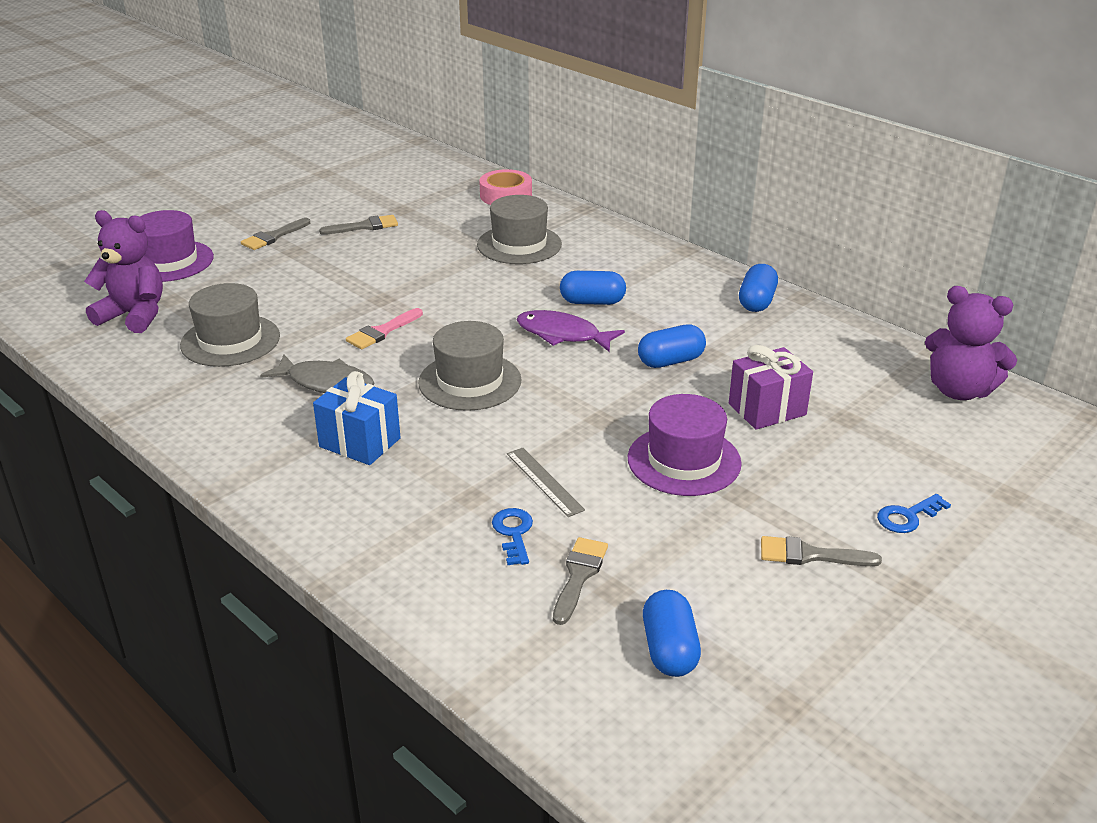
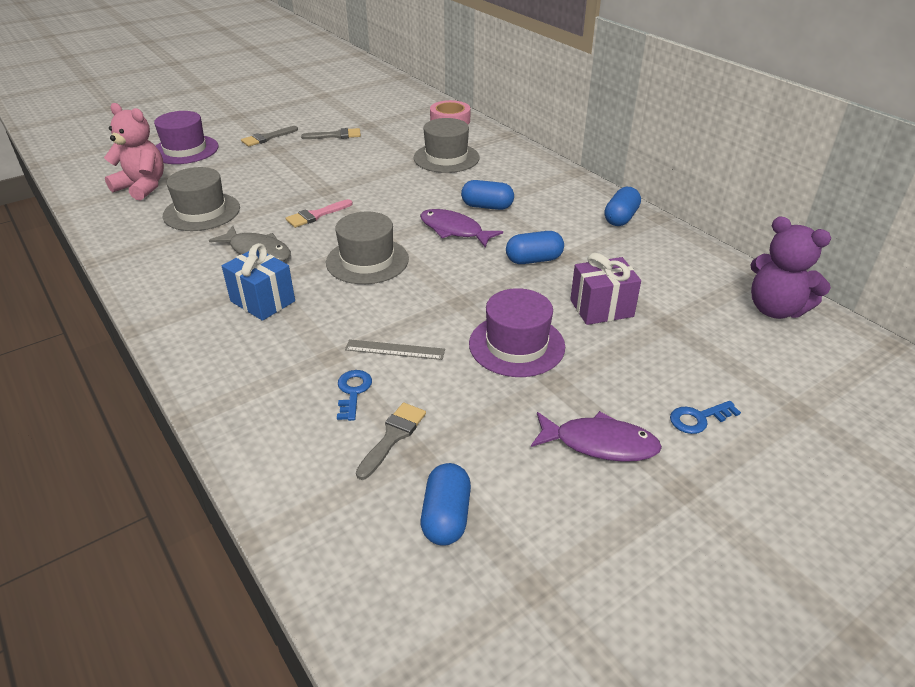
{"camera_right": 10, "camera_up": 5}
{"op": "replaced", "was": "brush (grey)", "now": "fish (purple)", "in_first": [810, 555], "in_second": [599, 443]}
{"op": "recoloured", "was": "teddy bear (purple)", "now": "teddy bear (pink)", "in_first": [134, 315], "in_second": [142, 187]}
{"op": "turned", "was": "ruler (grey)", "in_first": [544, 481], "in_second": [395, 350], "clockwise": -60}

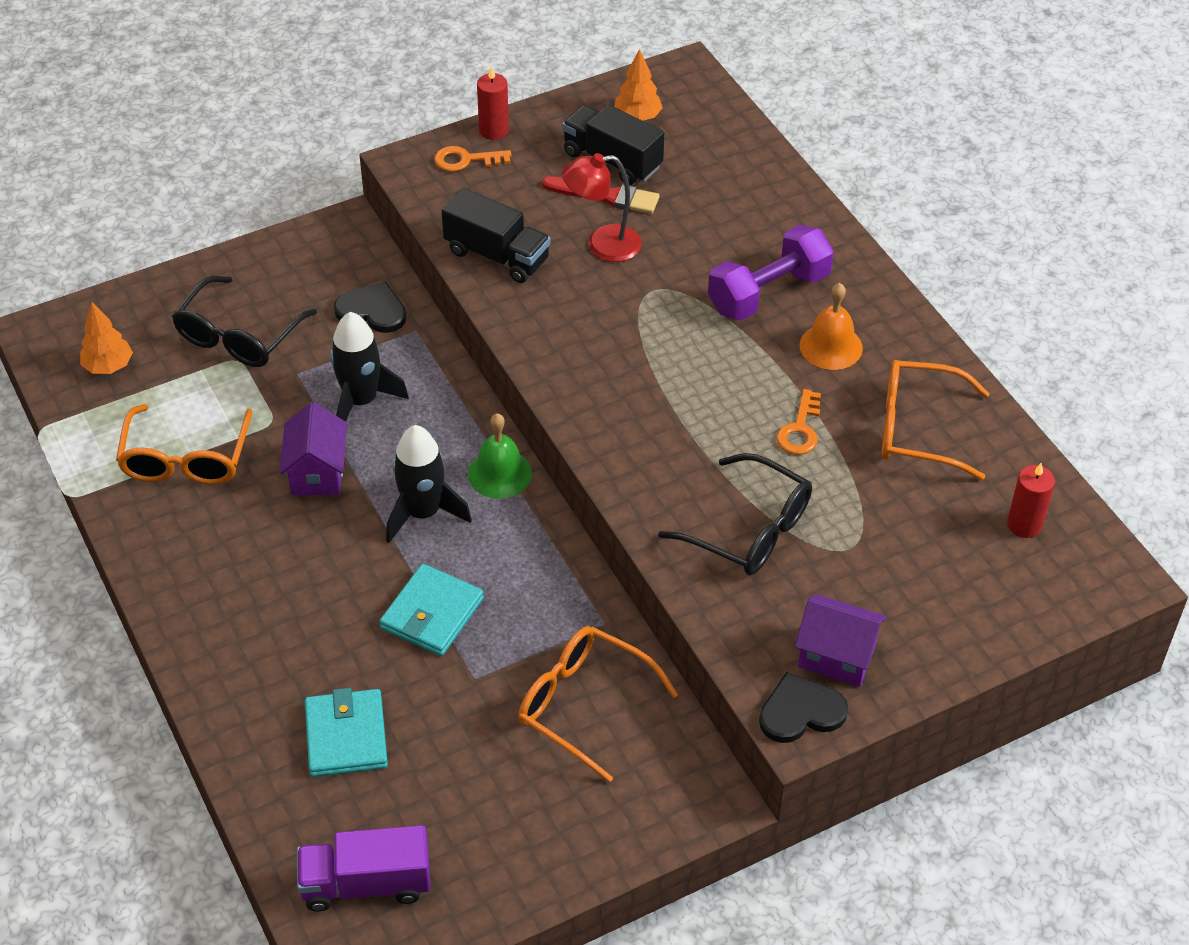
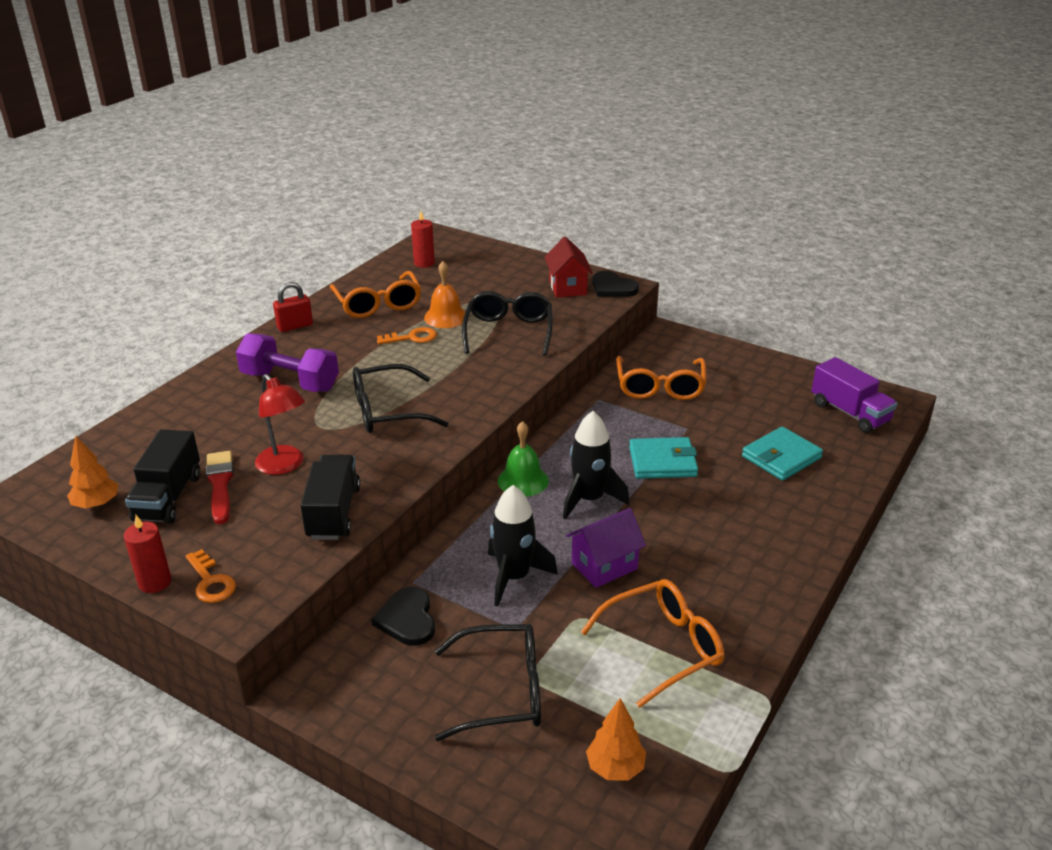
{"camera_right": -120, "camera_up": -15}
{"op": "added", "now": "padlock (red)", "in_second": [295, 326]}
{"op": "added", "now": "glasses (black)", "in_second": [387, 411]}
{"op": "moved", "was": "bell (orange)", "in_first": [831, 346], "in_second": [446, 317]}
{"op": "recoloured", "was": "house (purple)", "now": "house (red)", "in_first": [836, 656], "in_second": [567, 287]}

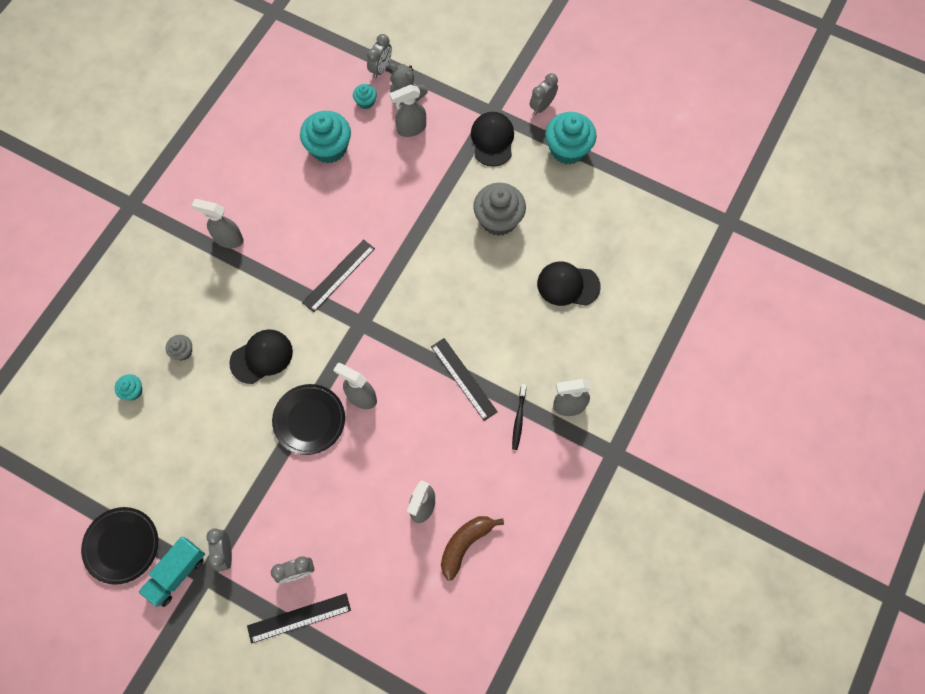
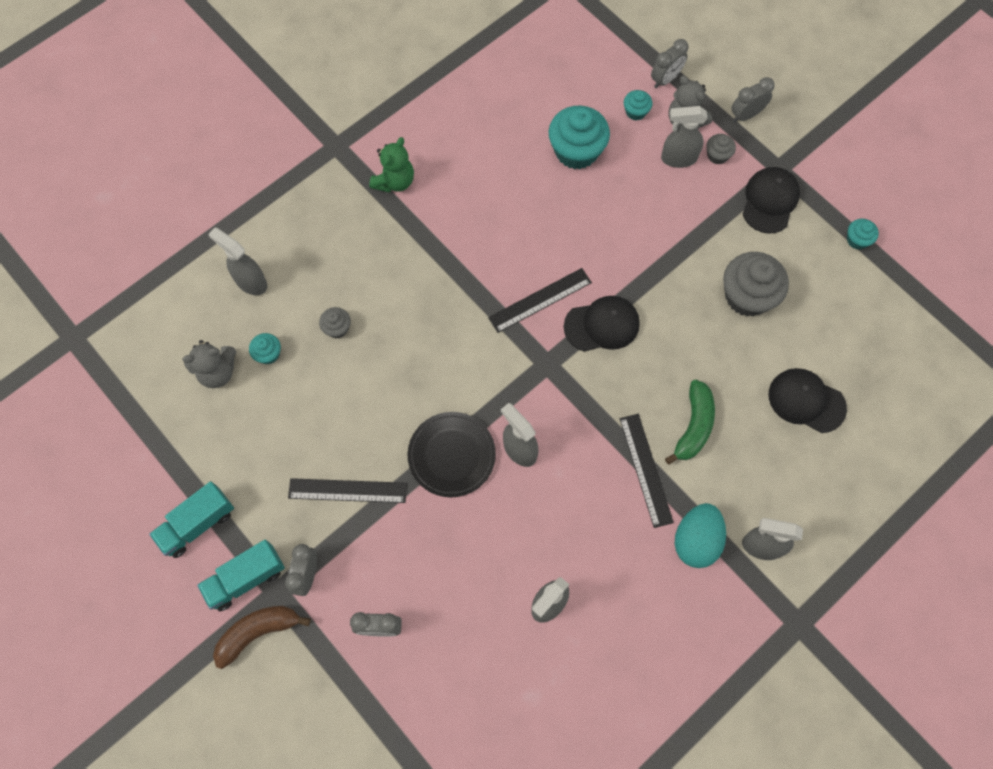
{"camera_right": 20, "camera_up": 0}
{"op": "added", "now": "teddy bear (grey)", "in_second": [218, 372]}
{"op": "added", "now": "teddy bear (green)", "in_second": [394, 181]}
{"op": "added", "now": "banana (green)", "in_second": [693, 426]}
{"op": "added", "now": "cupcake (grey)", "in_second": [717, 155]}
{"op": "moved", "was": "spray bottle (grey)", "in_first": [228, 239], "in_second": [250, 282]}
{"op": "moved", "was": "cap (black)", "in_first": [261, 357], "in_second": [602, 325]}
{"op": "moved", "was": "ruler (black)", "in_first": [299, 618], "in_second": [347, 491]}
{"op": "moved", "was": "banana (brown)", "in_first": [465, 544], "in_second": [258, 632]}
{"op": "moved", "was": "clock (grey)", "in_first": [542, 106], "in_second": [746, 115]}
{"op": "replaced", "was": "plate (black)", "now": "truck (turquoise)", "in_first": [121, 546], "in_second": [197, 524]}
{"op": "replaced", "was": "toothbrush (black)", "now": "egg (turquoise)", "in_first": [518, 419], "in_second": [696, 540]}
{"op": "resized", "was": "cupcake (turquoise)", "in_first": [568, 149], "in_second": [857, 240], "ratio": 0.49}

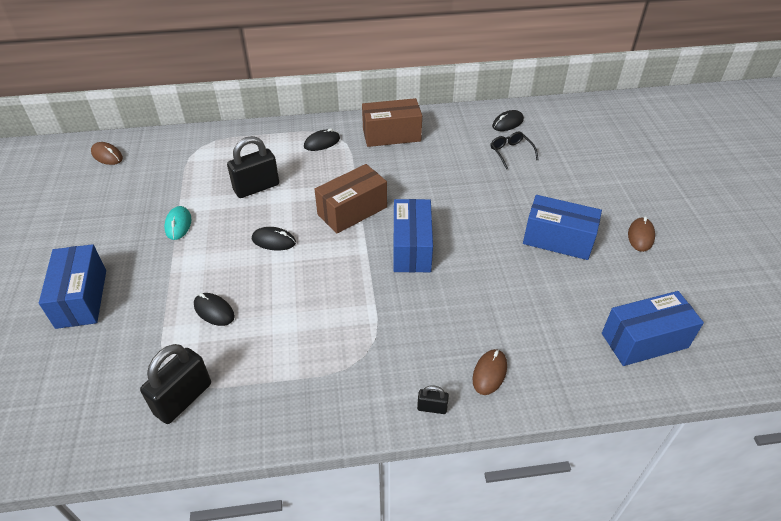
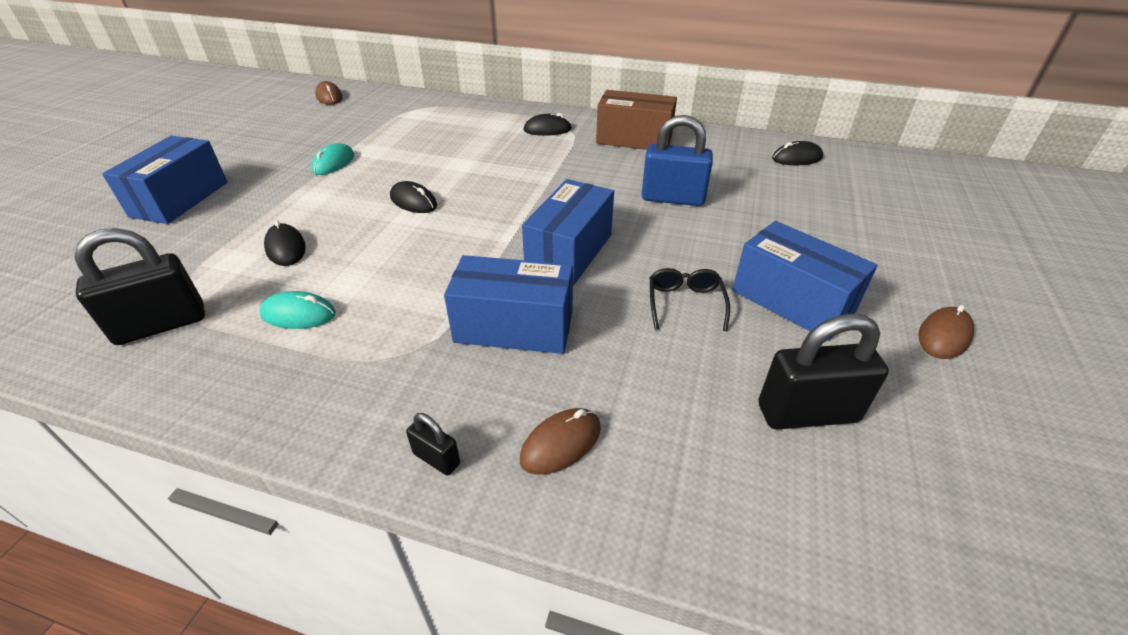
{"camera_right": 25, "camera_up": -5}
{"op": "removed", "was": "box (brown)", "in_first": [352, 211]}
{"op": "added", "now": "mouse (turquoise)", "in_second": [298, 314]}
{"op": "added", "now": "padlock (blue)", "in_second": [672, 198]}
{"op": "moved", "was": "padlock (black)", "in_first": [256, 187], "in_second": [807, 413]}
{"op": "moved", "was": "glasses (black)", "in_first": [511, 152], "in_second": [685, 303]}
{"op": "moved", "was": "box (blue)", "in_first": [644, 340], "in_second": [514, 327]}

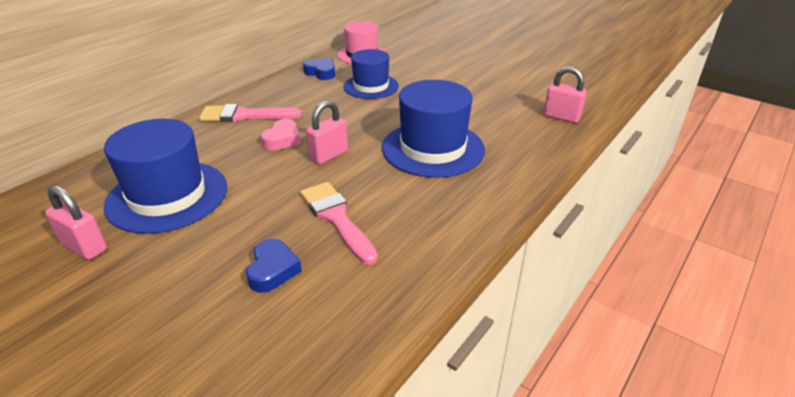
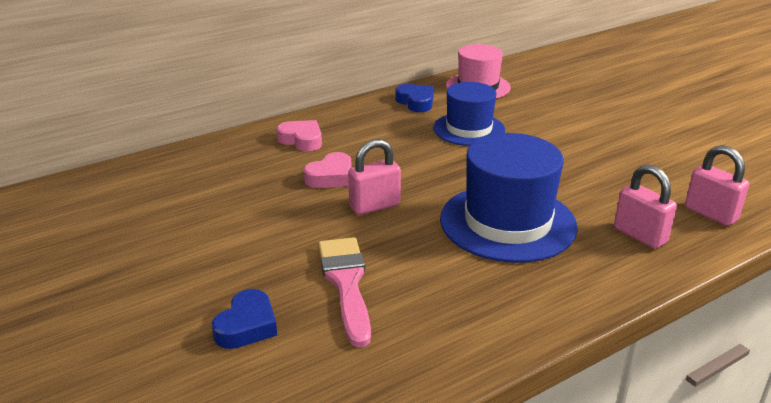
{"camera_right": 20, "camera_up": -5}
{"op": "removed", "was": "hat (blue)", "in_first": [167, 196]}
{"op": "moved", "was": "padlock (pink)", "in_first": [84, 247], "in_second": [640, 235]}
{"op": "replaced", "was": "brush (pink)", "now": "heart (pink)", "in_first": [244, 115], "in_second": [302, 140]}

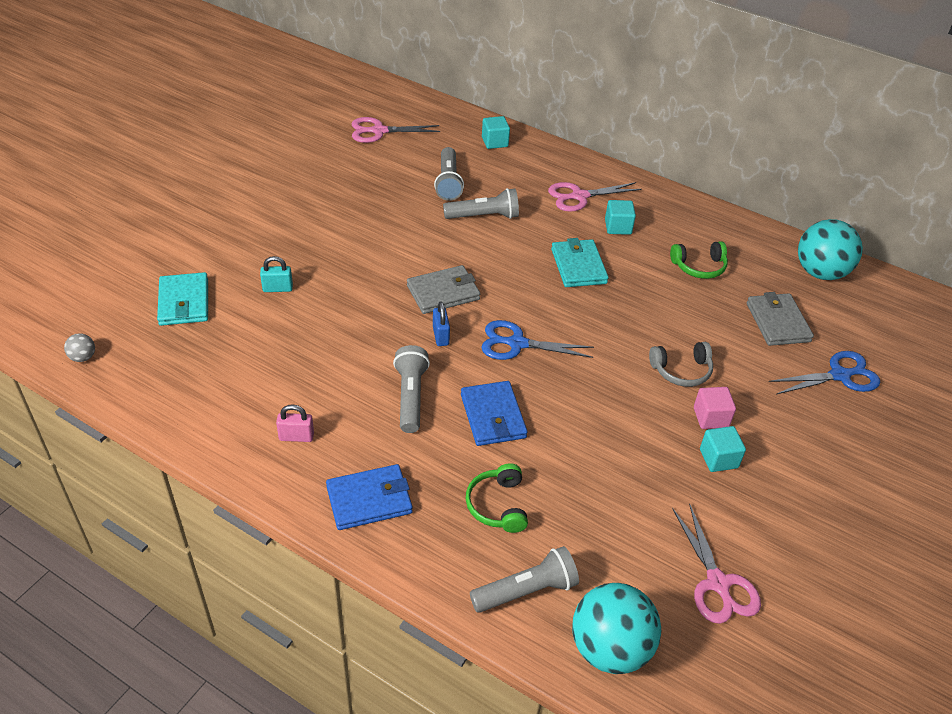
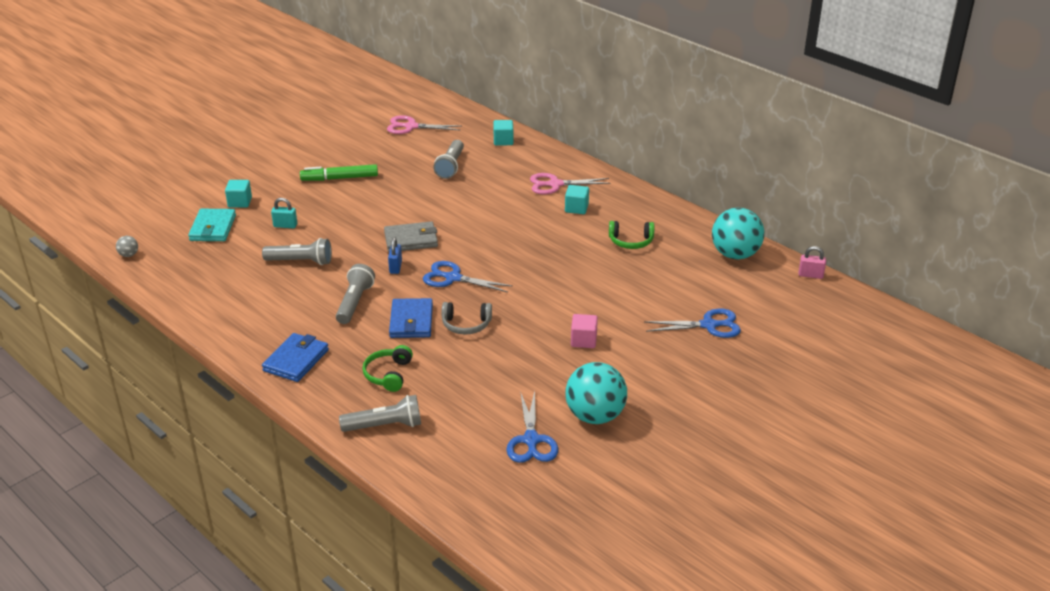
{"camera_right": 15, "camera_up": -10}
{"op": "removed", "was": "wallet (turquoise)", "in_first": [578, 266]}
{"op": "removed", "was": "wallet (grey)", "in_first": [777, 322]}
{"op": "added", "now": "marker (green)", "in_second": [340, 178]}
{"op": "moved", "was": "padlock (pink)", "in_first": [296, 437], "in_second": [810, 275]}
{"op": "moved", "was": "flashlight (grey)", "in_first": [483, 216], "in_second": [300, 261]}
{"op": "moved", "was": "ball (turquoise)", "in_first": [609, 648], "in_second": [595, 416]}
{"op": "moved", "was": "headphones (grey)", "in_first": [681, 371], "in_second": [466, 325]}
{"op": "moved", "was": "cube (turquoise)", "in_first": [718, 458], "in_second": [240, 202]}
{"op": "recoloured", "was": "scissors (pink)", "now": "scissors (blue)", "in_first": [718, 583], "in_second": [531, 440]}
{"op": "turned", "was": "wallet (blue)", "in_first": [369, 500], "in_second": [296, 360], "clockwise": -60}

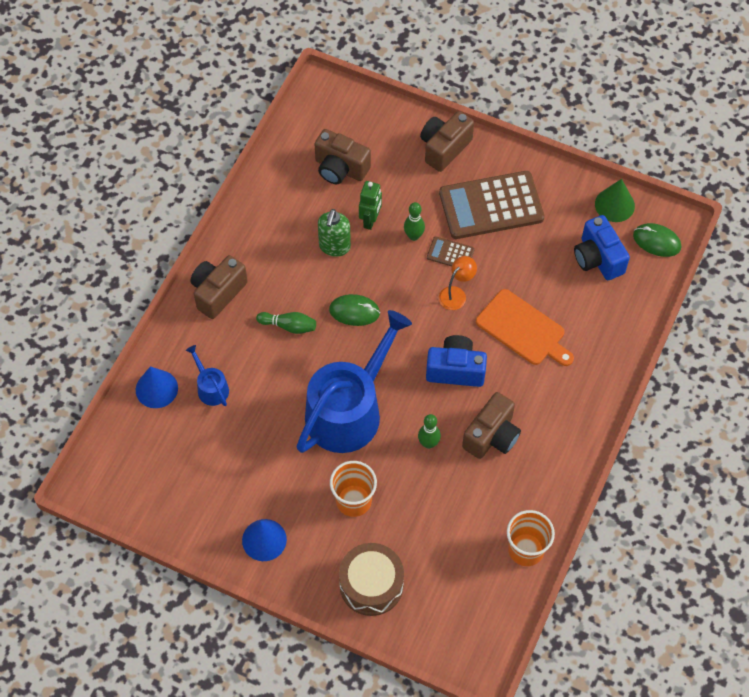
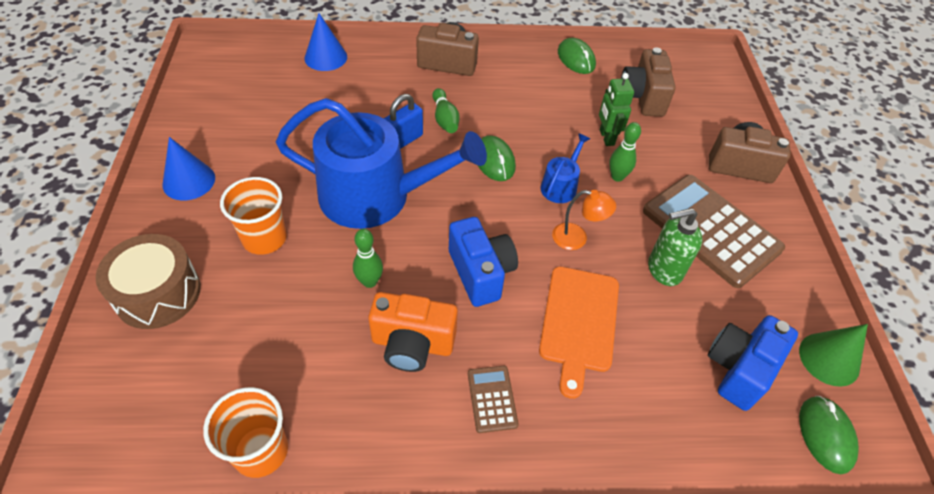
{"camera_right": 60, "camera_up": -10}
{"op": "added", "now": "padlock (blue)", "in_second": [403, 140]}
{"op": "added", "now": "mouse (green)", "in_second": [576, 59]}
{"op": "moved", "was": "watering can (blue)", "in_first": [211, 387], "in_second": [561, 185]}
{"op": "moved", "was": "soap dispenser (green)", "in_first": [334, 246], "in_second": [664, 270]}
{"op": "moved", "was": "calculator (brown)", "in_first": [450, 253], "in_second": [492, 399]}
{"op": "recoloured", "was": "camera (brown)", "now": "camera (orange)", "in_first": [492, 436], "in_second": [412, 344]}
{"op": "turned", "was": "robot (green)", "in_first": [370, 220], "in_second": [606, 137], "clockwise": 90}

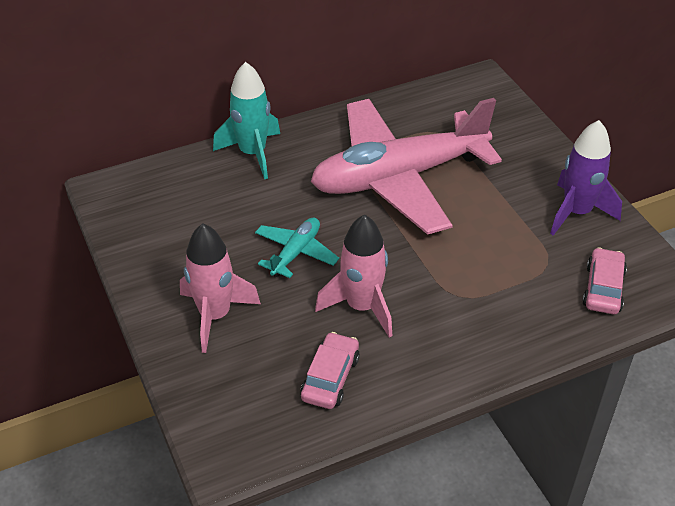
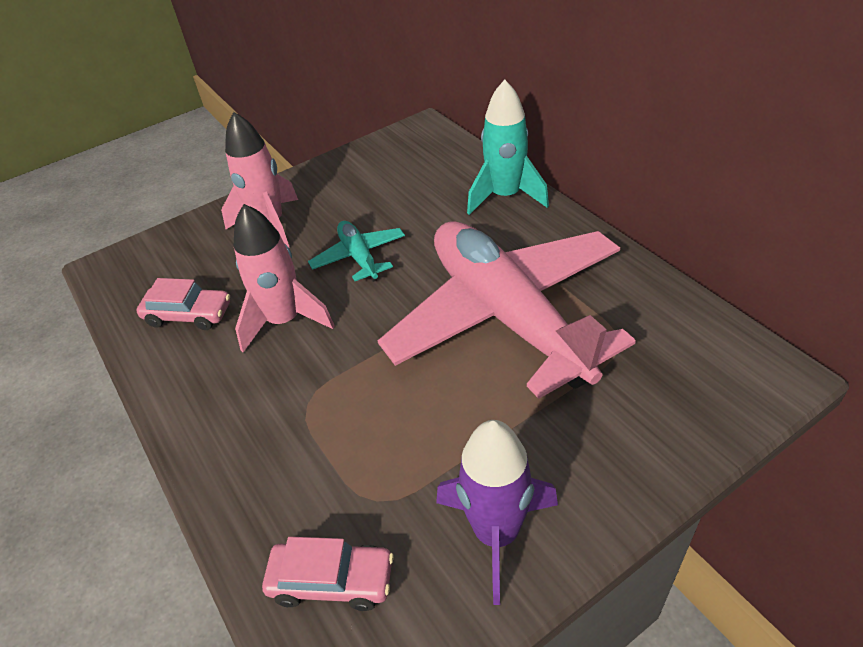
{"camera_right": 85, "camera_up": 0}
{"op": "turned", "was": "plane (turquoise)", "in_first": [296, 253], "in_second": [359, 257], "clockwise": -135}

